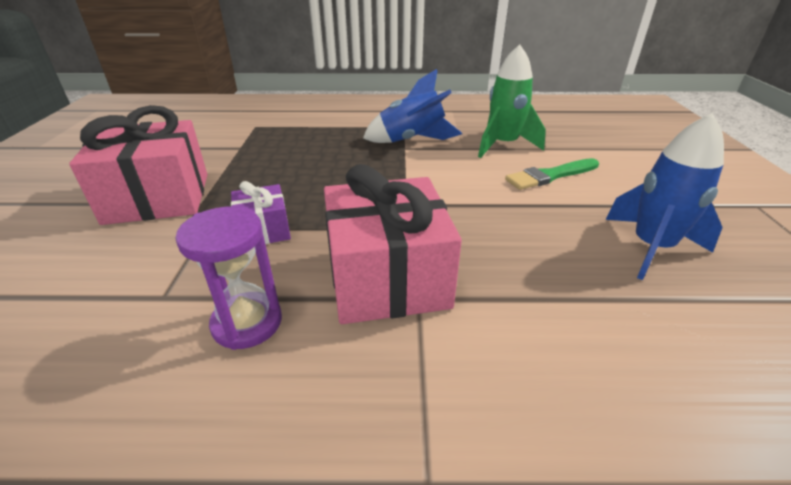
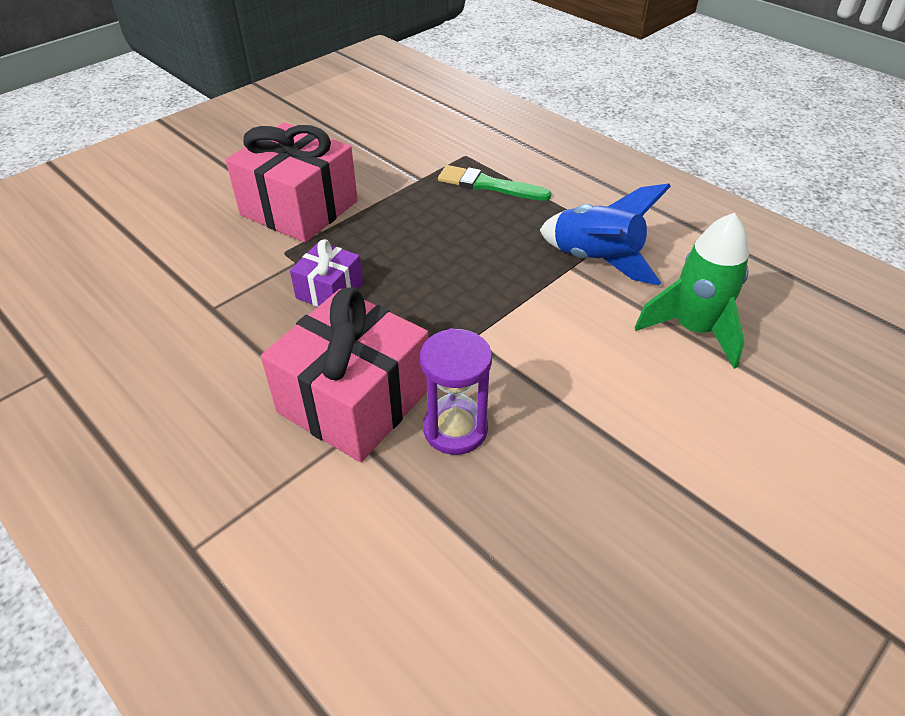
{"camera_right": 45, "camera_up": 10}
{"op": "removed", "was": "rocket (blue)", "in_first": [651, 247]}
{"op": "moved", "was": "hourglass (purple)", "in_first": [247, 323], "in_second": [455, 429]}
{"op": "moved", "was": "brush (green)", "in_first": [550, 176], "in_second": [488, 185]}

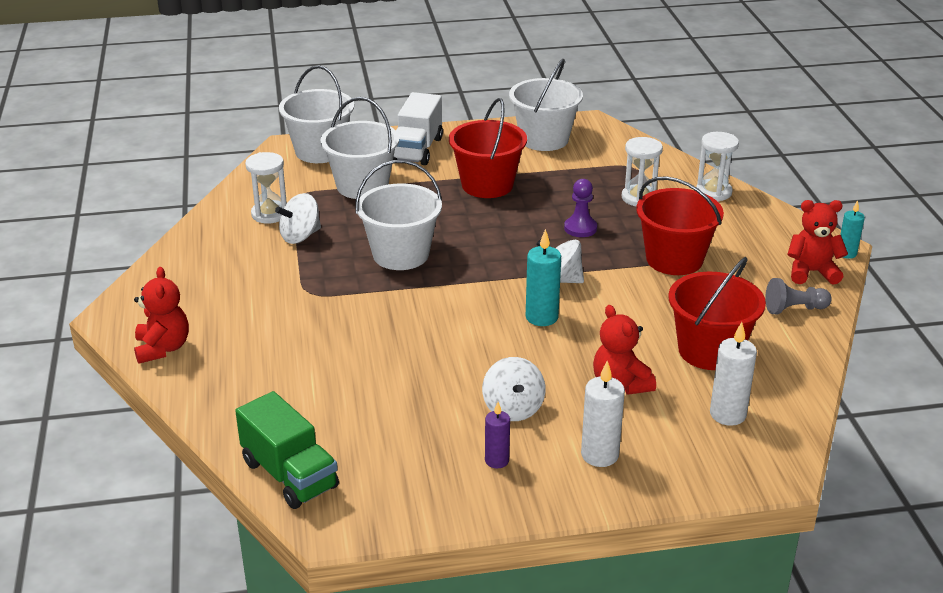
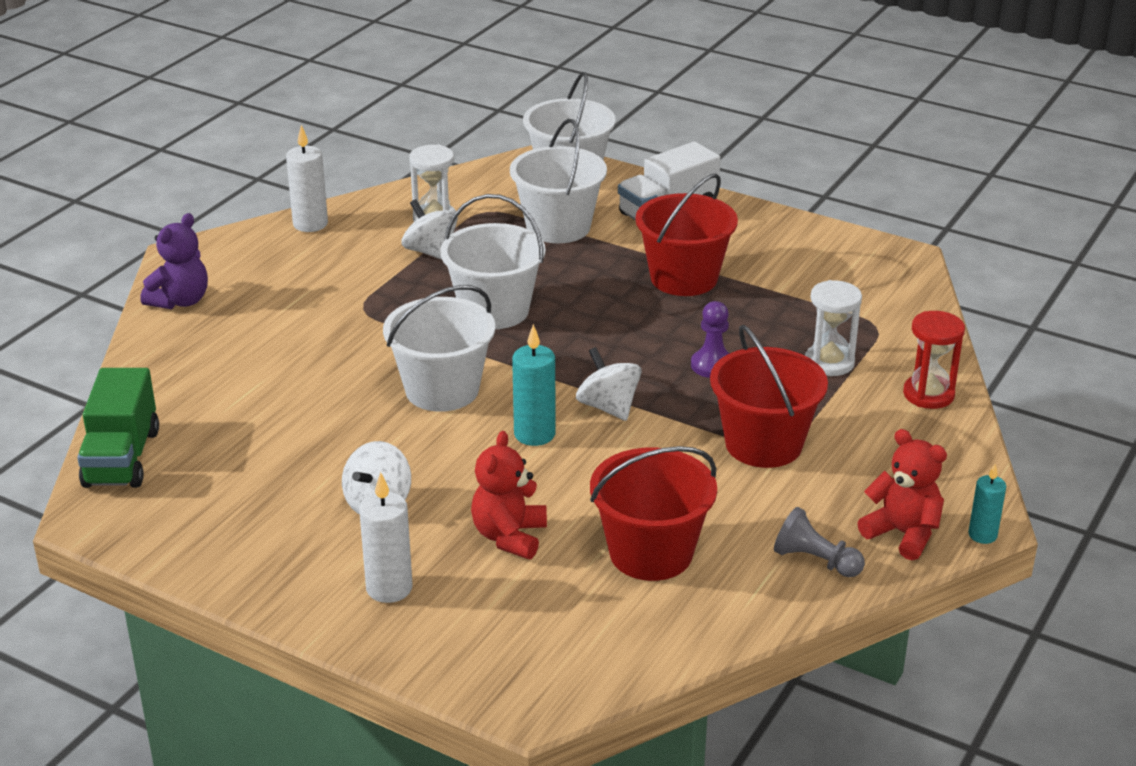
{"camera_right": 40, "camera_up": 0}
{"op": "removed", "was": "candle (purple)", "in_first": [497, 460]}
{"op": "moved", "was": "bucket (white)", "in_first": [544, 139], "in_second": [442, 390]}
{"op": "moved", "was": "candle (white)", "in_first": [727, 414], "in_second": [310, 224]}
{"op": "recoloured", "was": "teddy bear (red)", "now": "teddy bear (purple)", "in_first": [162, 348], "in_second": [180, 301]}
{"op": "recoloured", "was": "hourglass (white)", "now": "hourglass (red)", "in_first": [713, 192], "in_second": [928, 394]}
{"op": "turned", "was": "spinning top (white)", "in_first": [300, 236], "in_second": [430, 252], "clockwise": 45}

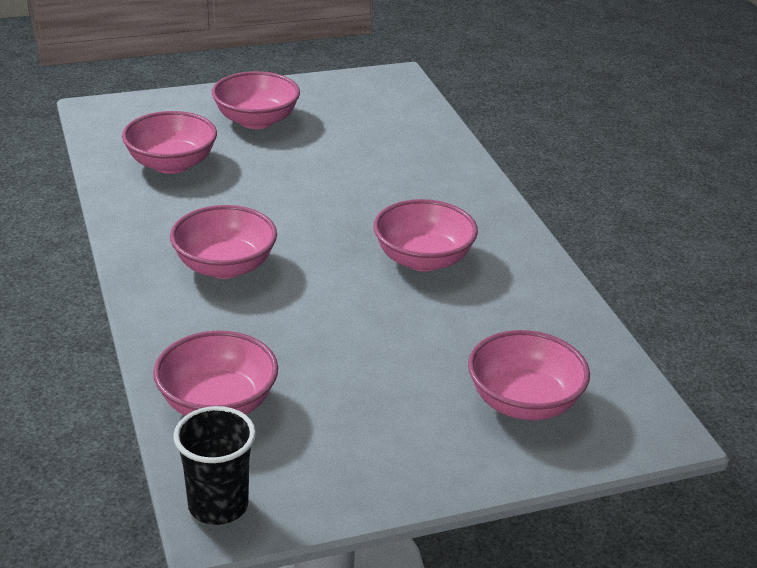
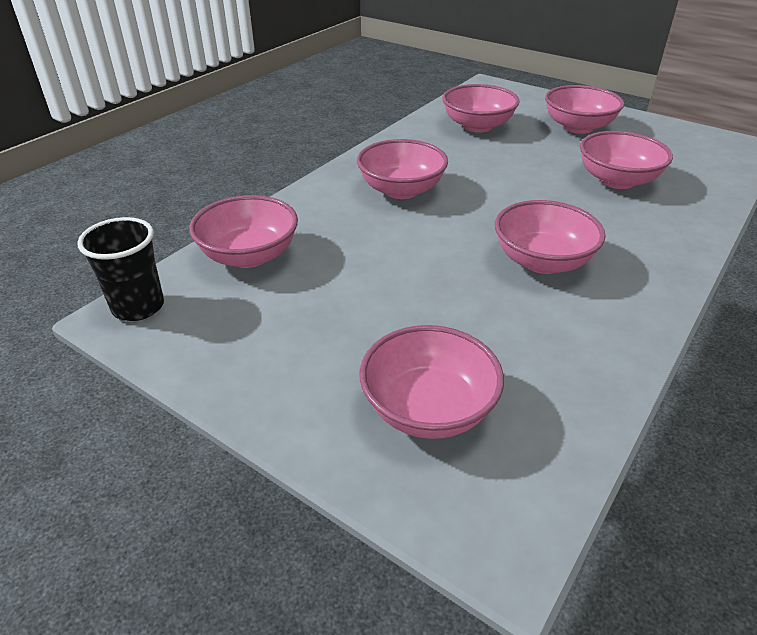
{"camera_right": 55, "camera_up": 5}
{"op": "added", "now": "bowl (pink)", "in_second": [617, 180]}

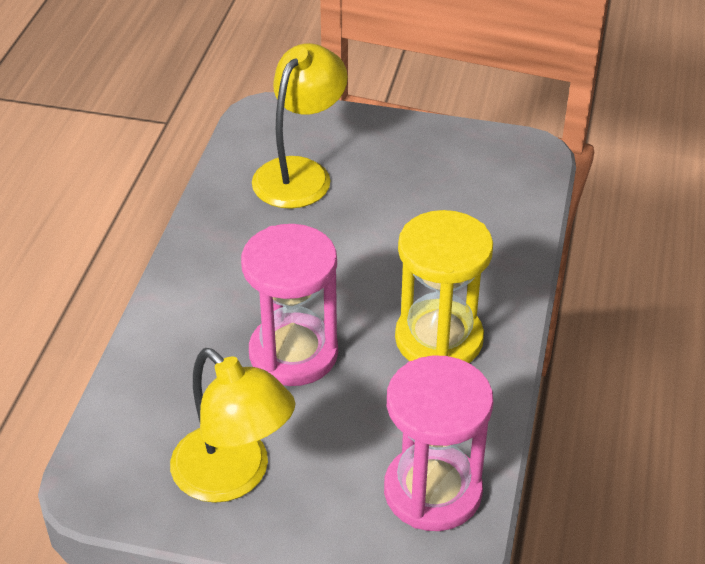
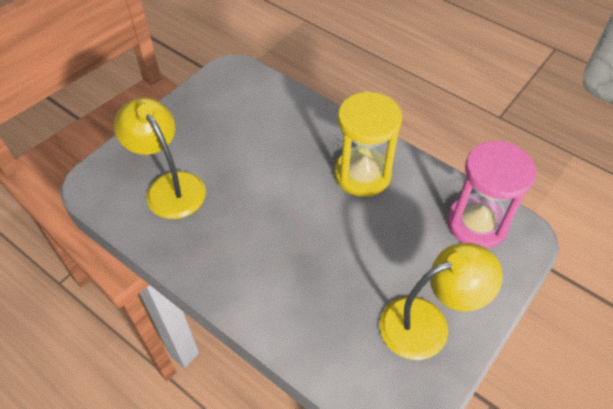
{"camera_right": -65, "camera_up": 10}
{"op": "removed", "was": "hourglass (pink)", "in_first": [293, 353]}

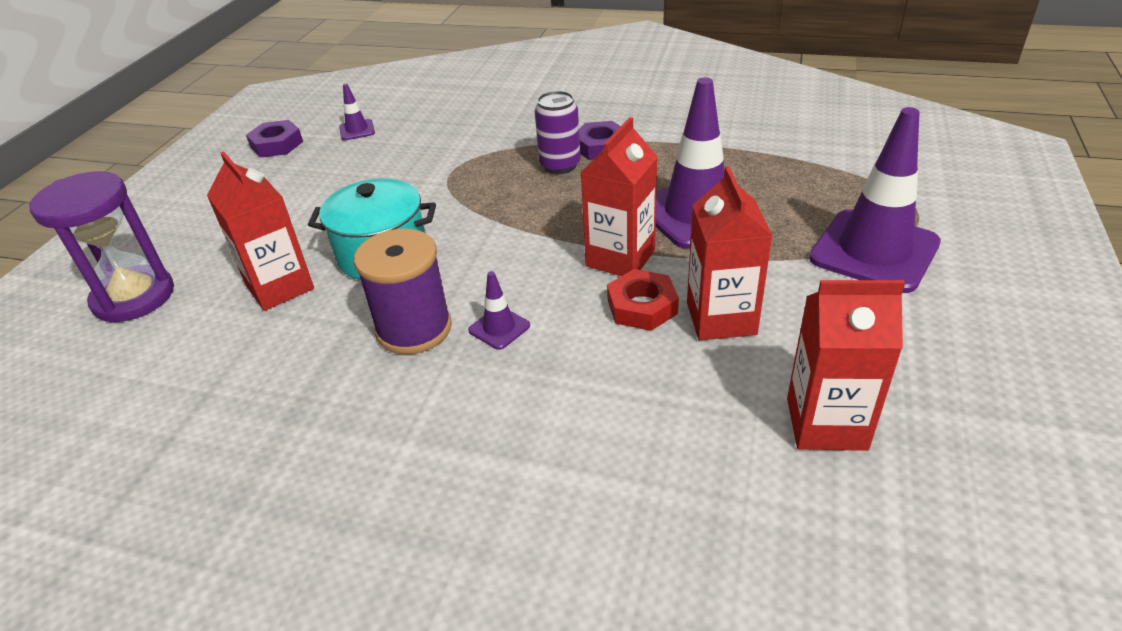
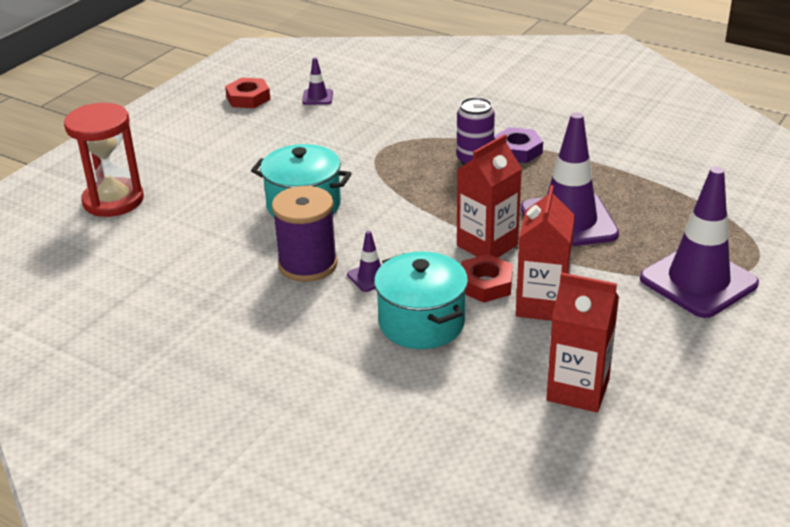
{"camera_right": 15, "camera_up": -5}
{"op": "removed", "was": "carton (red)", "in_first": [280, 287]}
{"op": "added", "now": "pot (turquoise)", "in_second": [421, 323]}
{"op": "recoloured", "was": "hourglass (purple)", "now": "hourglass (red)", "in_first": [134, 297], "in_second": [113, 200]}
{"op": "recoloured", "was": "nut (purple)", "now": "nut (red)", "in_first": [277, 144], "in_second": [248, 98]}

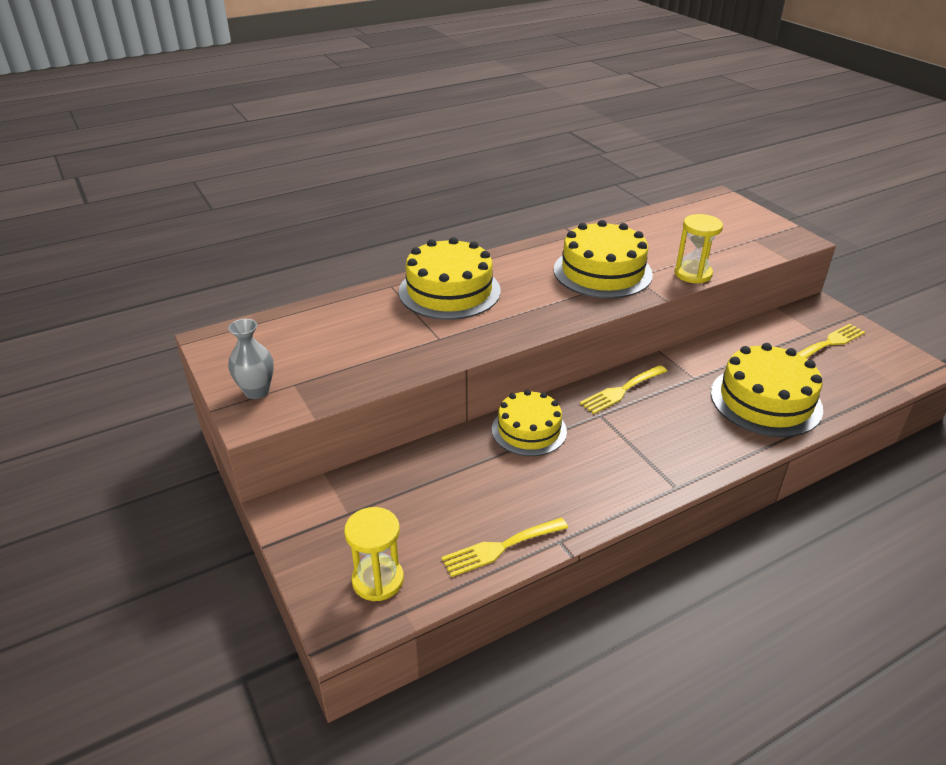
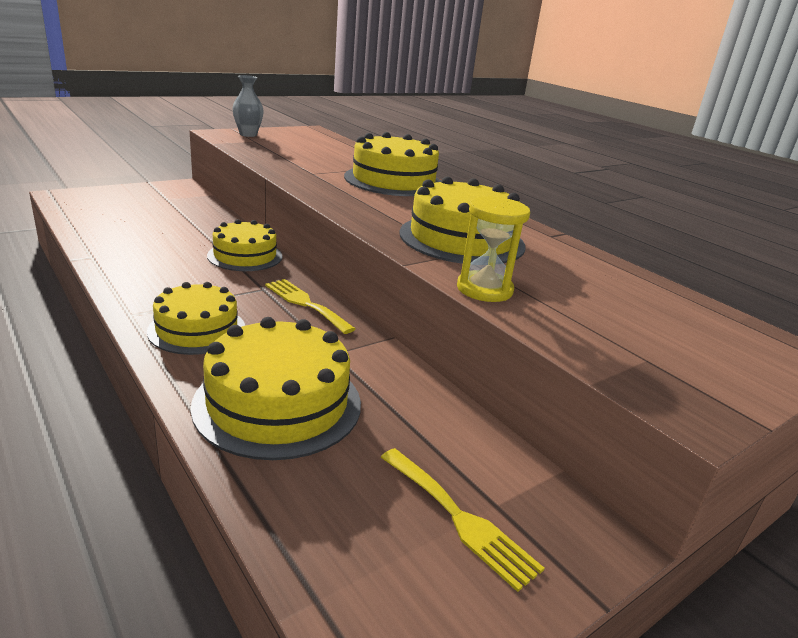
{"camera_right": 80, "camera_up": -10}
{"op": "removed", "was": "hourglass (yellow)", "in_first": [378, 580]}
{"op": "removed", "was": "fork (yellow)", "in_first": [500, 548]}
{"op": "added", "now": "cake (yellow)", "in_second": [197, 329]}

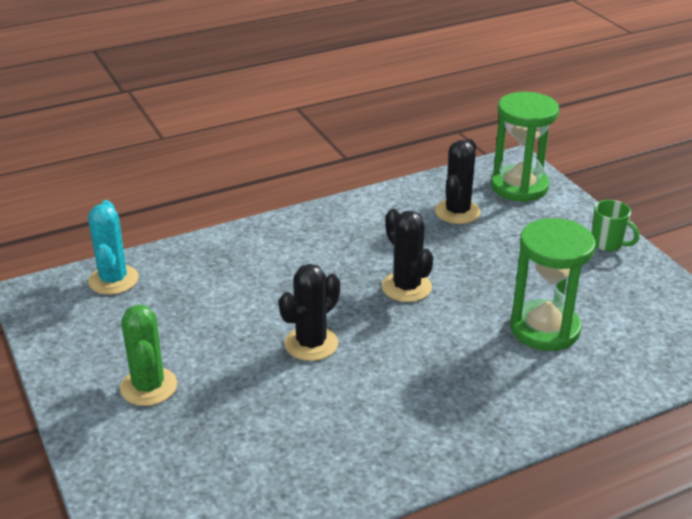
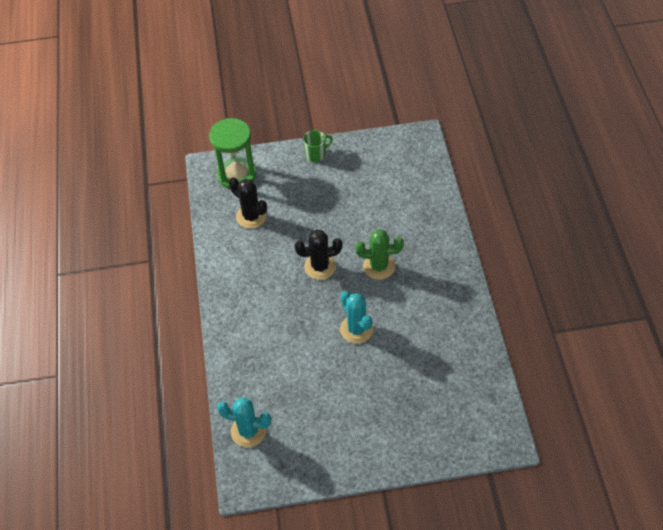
{"camera_right": -70, "camera_up": 20}
{"op": "removed", "was": "hourglass (green)", "in_first": [544, 329]}
{"op": "moved", "was": "cactus (green)", "in_first": [148, 387], "in_second": [379, 266]}
{"op": "recoloured", "was": "cactus (black)", "now": "cactus (turquoise)", "in_first": [311, 344], "in_second": [356, 329]}

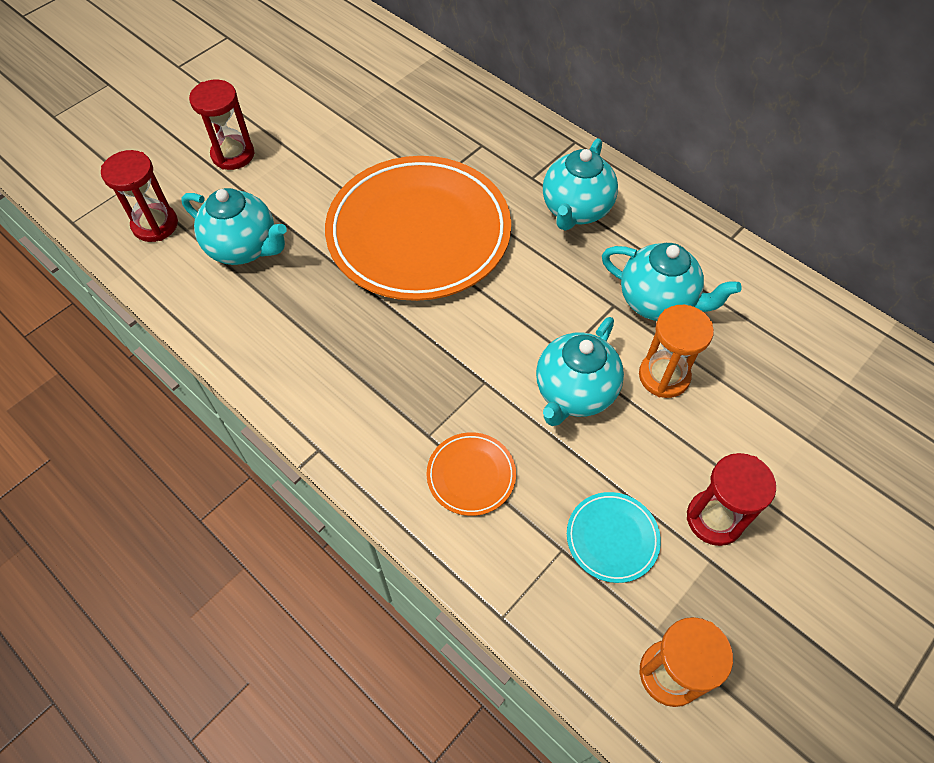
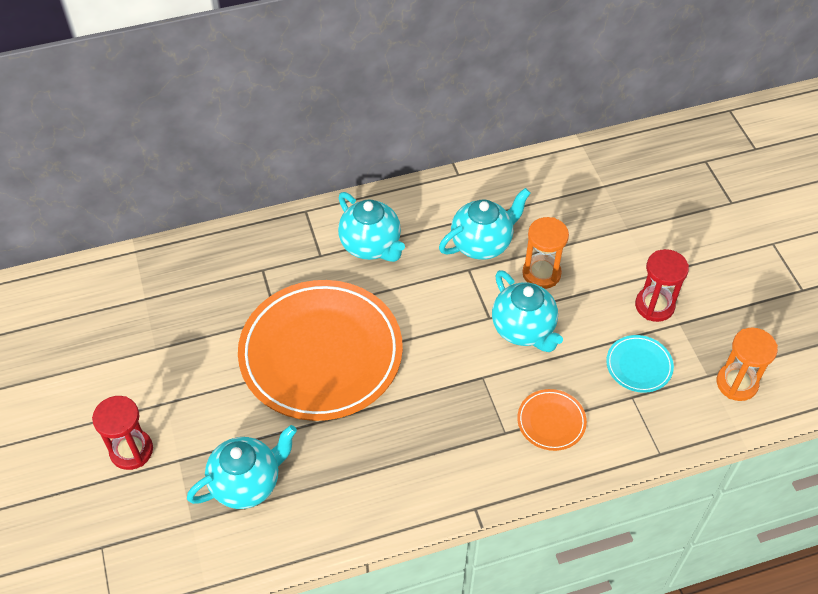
{"camera_right": -60, "camera_up": -5}
{"op": "removed", "was": "hourglass (red)", "in_first": [155, 225]}

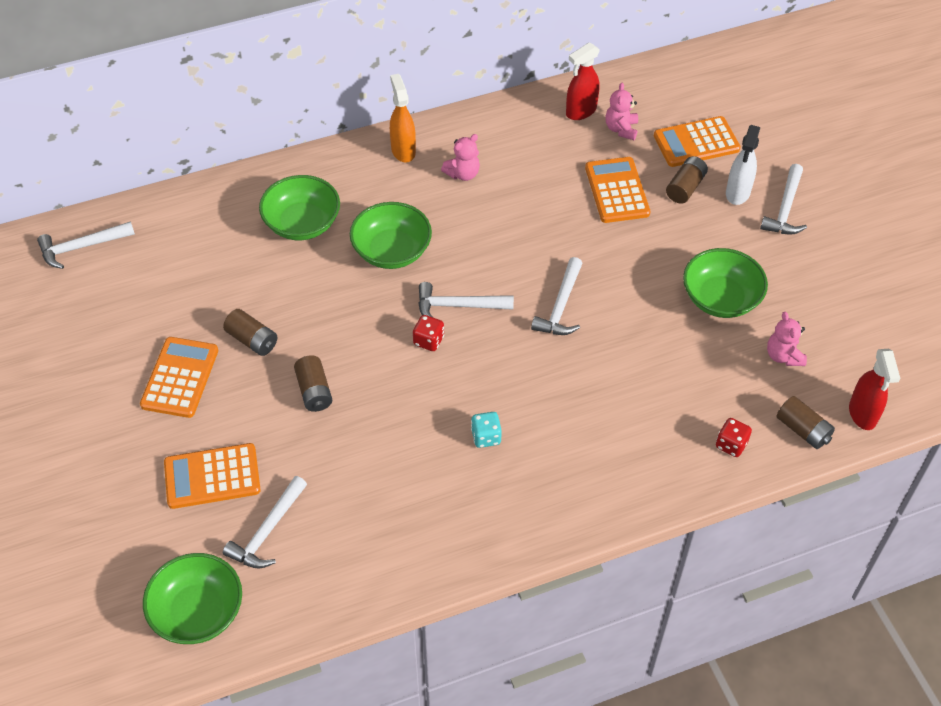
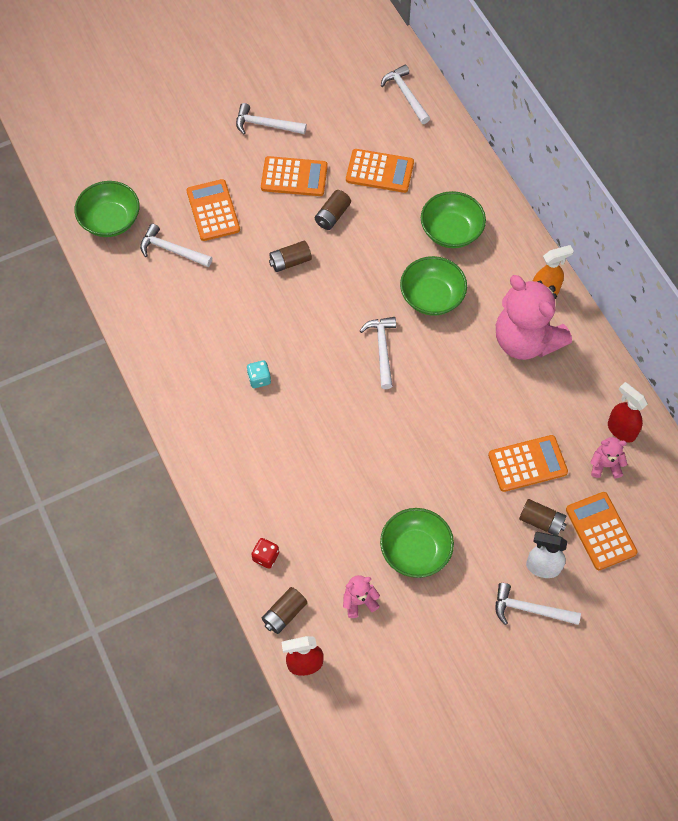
{"camera_right": 85, "camera_up": 10}
{"op": "removed", "was": "dice (red)", "in_first": [428, 341]}
{"op": "added", "now": "calculator (orange)", "in_second": [379, 171]}
{"op": "moved", "was": "hammer (white)", "in_first": [561, 306], "in_second": [266, 125]}
{"op": "resized", "was": "teddy bear (pink)", "in_first": [463, 174], "in_second": [525, 340], "ratio": 2.32}

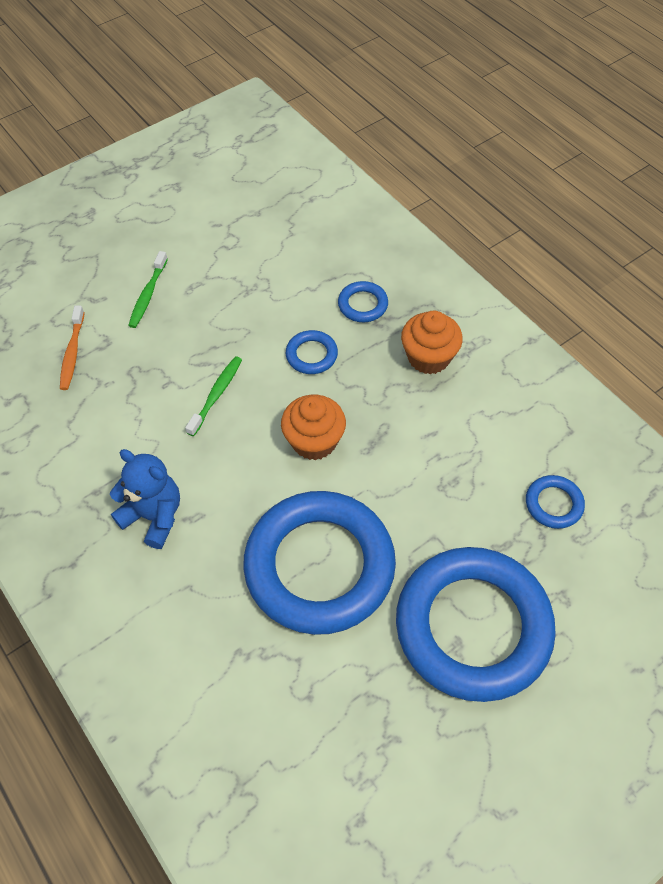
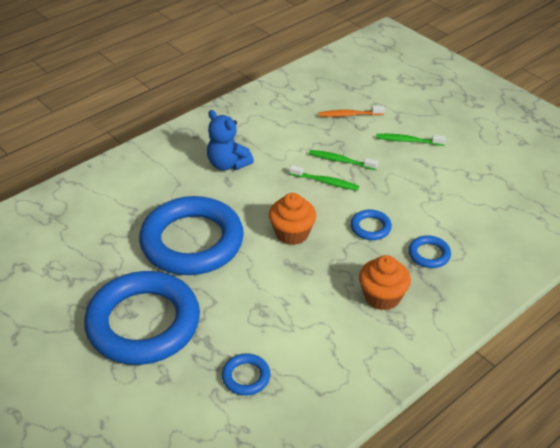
{"camera_right": 85, "camera_up": -15}
{"op": "added", "now": "toothbrush (green)", "in_second": [341, 161]}
{"op": "turned", "was": "teddy bear (blue)", "in_first": [154, 516], "in_second": [228, 164], "clockwise": 105}

